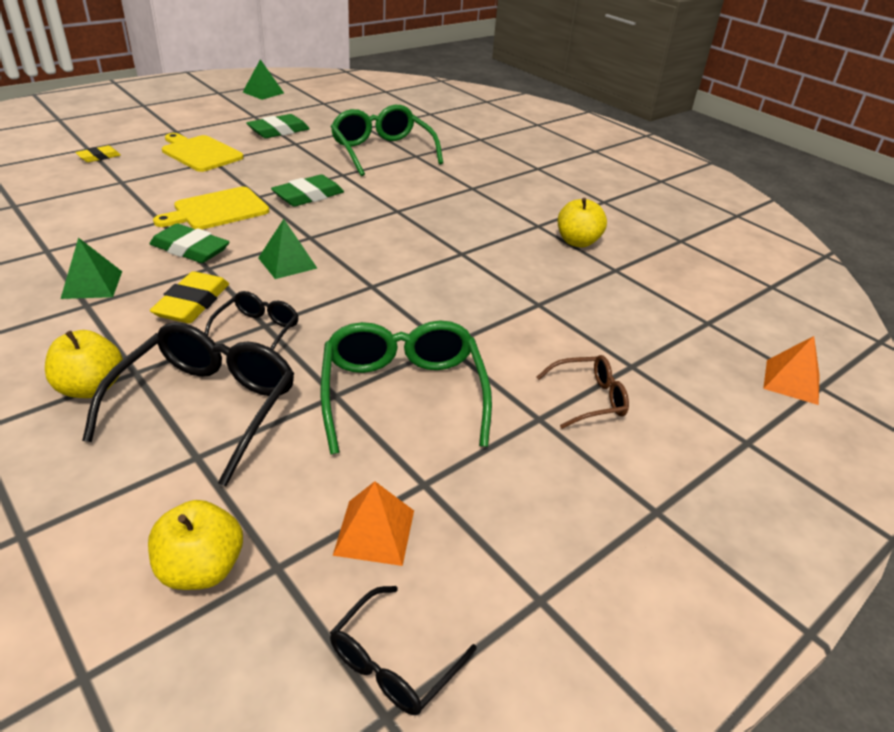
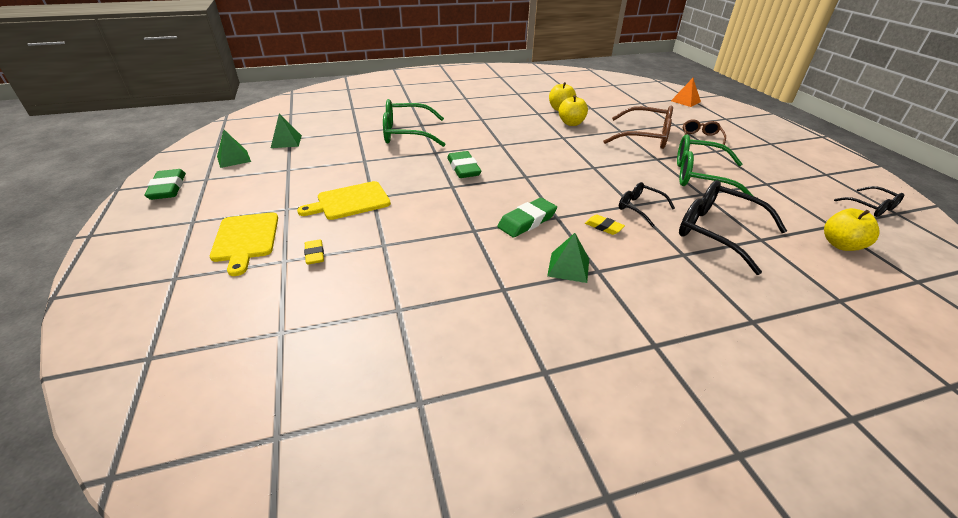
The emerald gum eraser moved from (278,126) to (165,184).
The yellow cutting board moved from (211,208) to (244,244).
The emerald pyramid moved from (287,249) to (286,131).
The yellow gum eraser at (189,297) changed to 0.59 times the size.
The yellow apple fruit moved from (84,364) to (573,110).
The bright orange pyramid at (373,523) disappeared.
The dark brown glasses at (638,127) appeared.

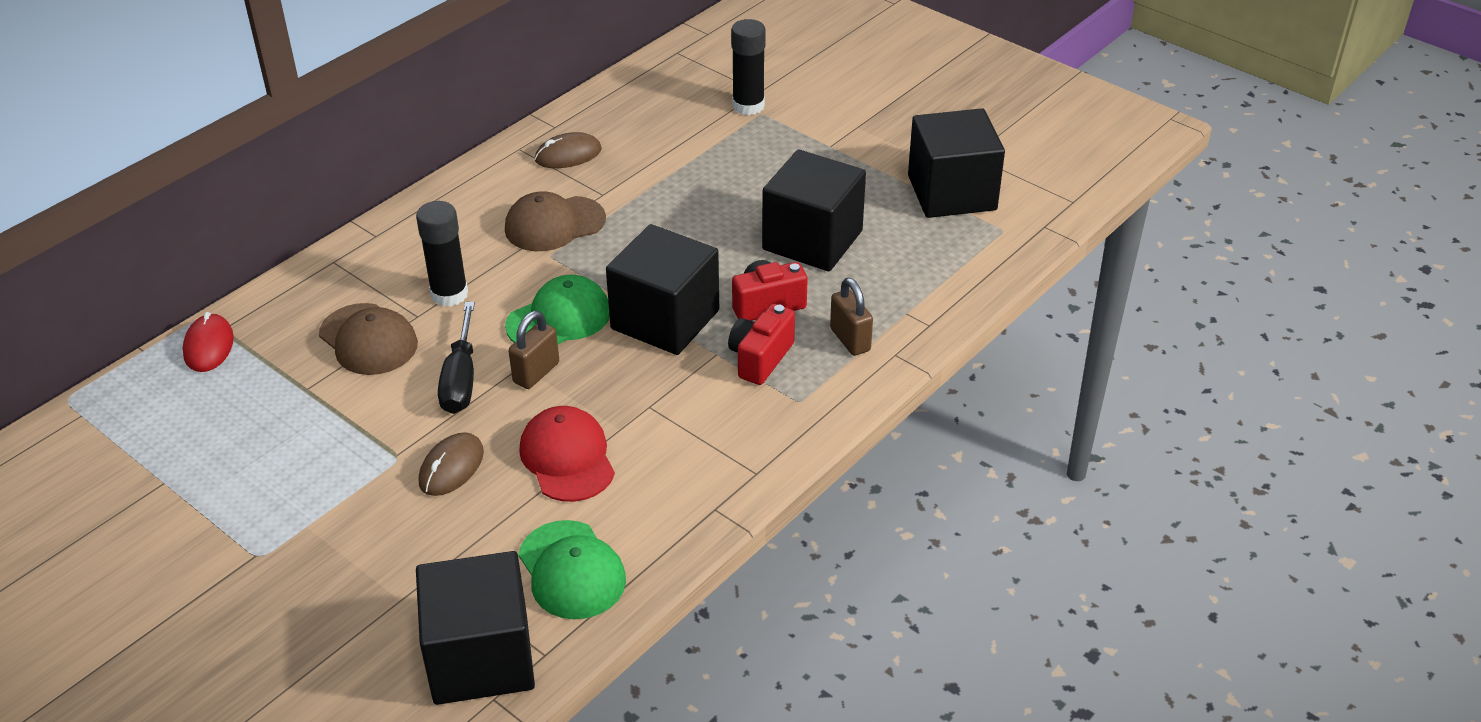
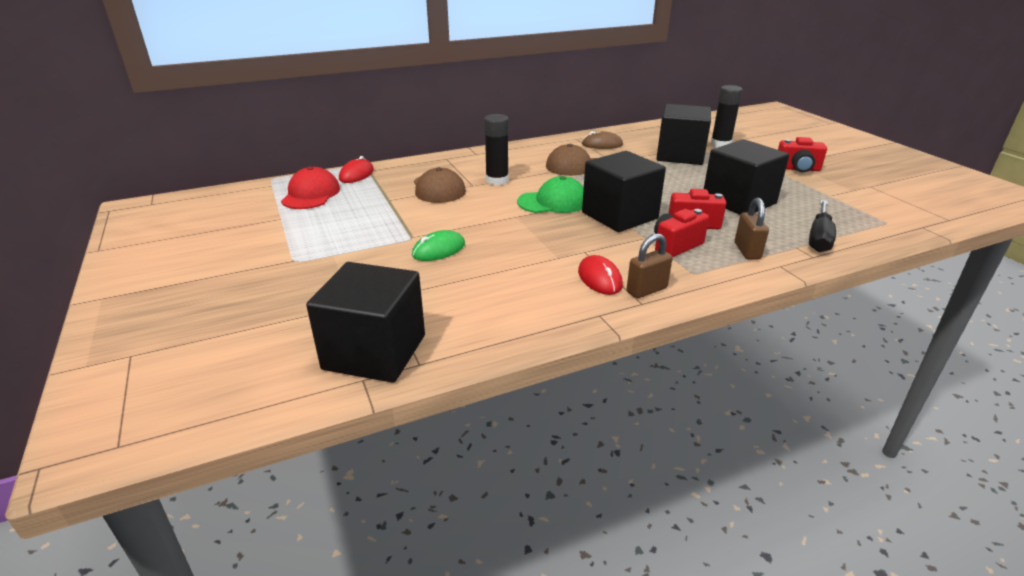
The ebony solid cube moved from (956,163) to (683,134).
The ebony screwdriver moved from (456,358) to (822,226).
The dark brown small lock moved from (534,350) to (649,265).
The scarlet baseball cap moved from (567,454) to (310,187).
The dark brown computer mouse at (451,464) became the emerald computer mouse at (438,245).
The emerald baseball cap at (572,569) disappeared.
The scarlet camera at (802,154) appeared.
The scarlet computer mouse at (600,275) appeared.

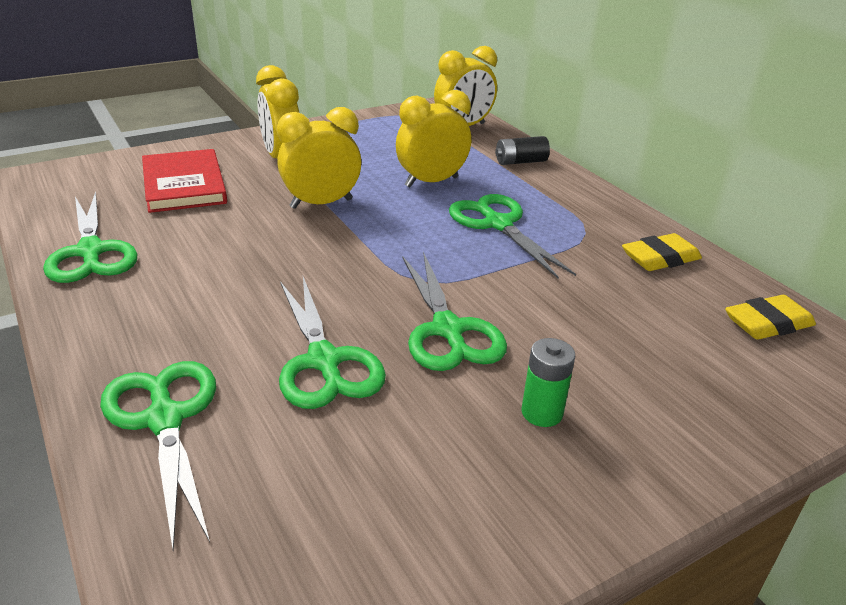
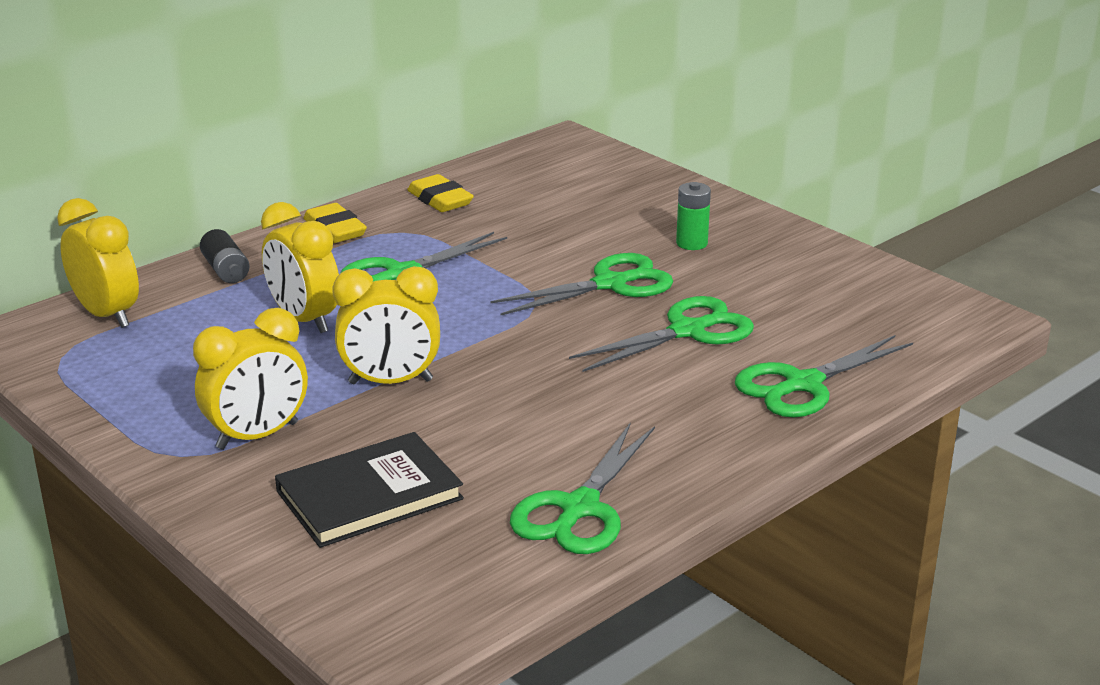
The yellow clock at (319,158) turned 60 degrees counterclockwise.
The scarlet book at (184,181) became the ebony book at (369,490).
The emerald scissors at (90,237) turned 150 degrees clockwise.
The yellow gum eraser moved from (770,317) to (335,223).

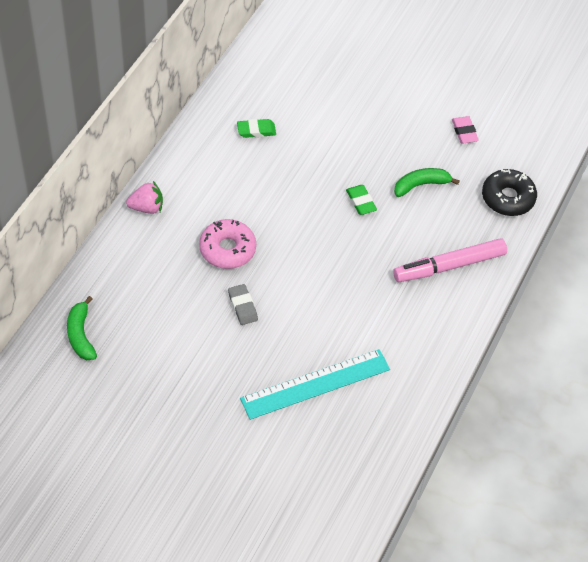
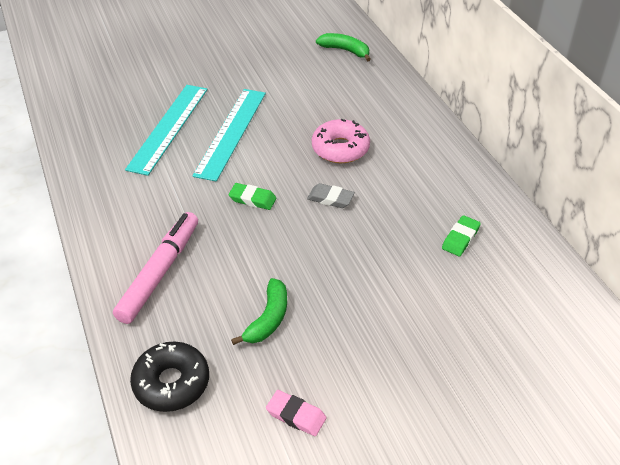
The rosy toy strawberry at (144,197) disappeared.
The emerald gum eraser moved from (361,200) to (252,196).
The grey gum eraser moved from (243,304) to (331,195).
The teal measuring stick at (229,135) appeared.

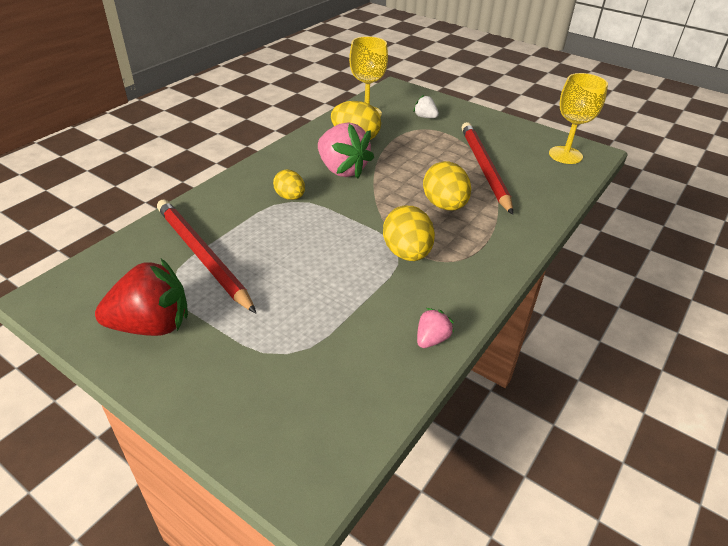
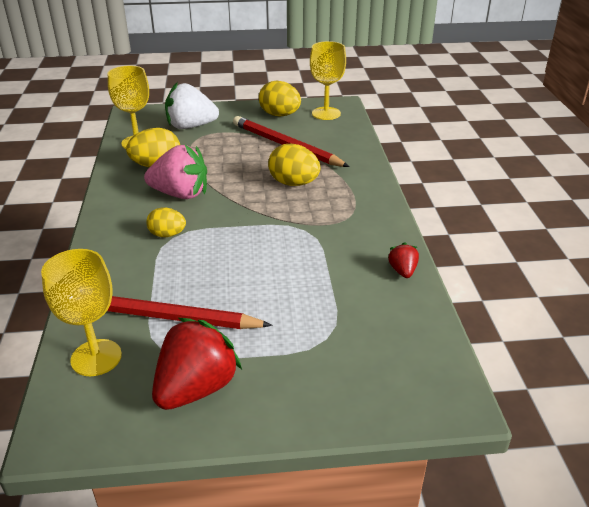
The white toy strawberry at (426,106) changed to 2.08 times the size.
The yellow egg moved from (409,233) to (280,98).
The rosy toy strawberry at (435,328) became the scarlet toy strawberry at (403,260).
The yellow chalice at (81,312) appeared.

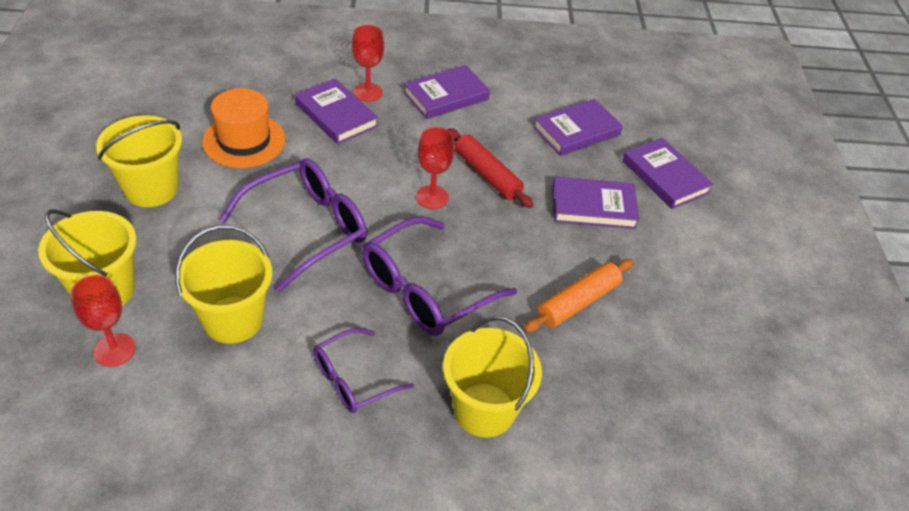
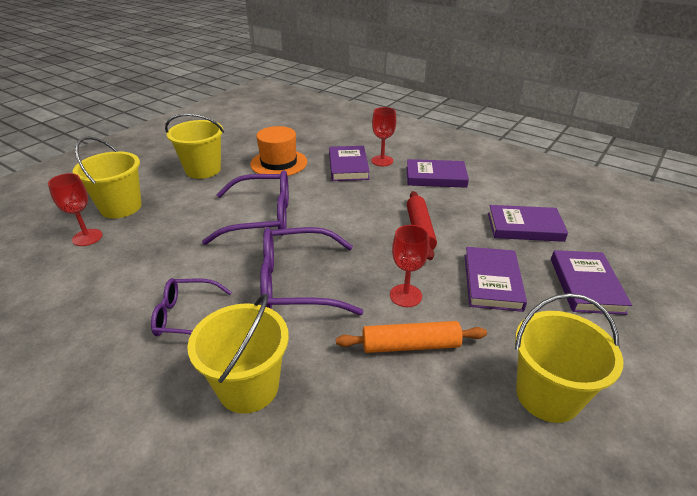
The scarlet chalice moved from (435,168) to (409,266).
The royal purple book at (596,203) turned 60 degrees clockwise.
The yellow sand bucket moved from (223,284) to (569,358).

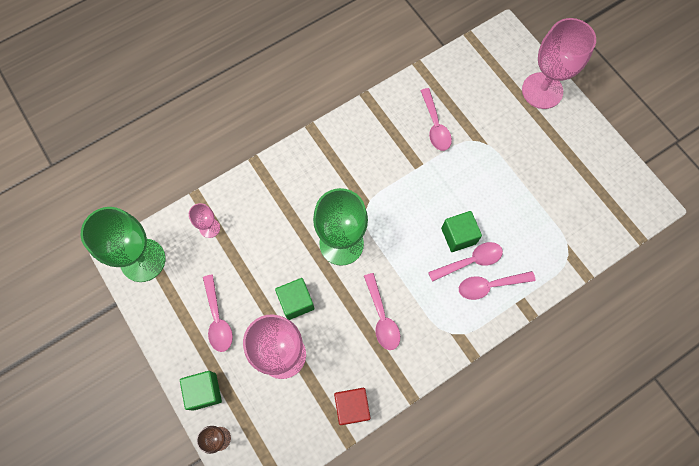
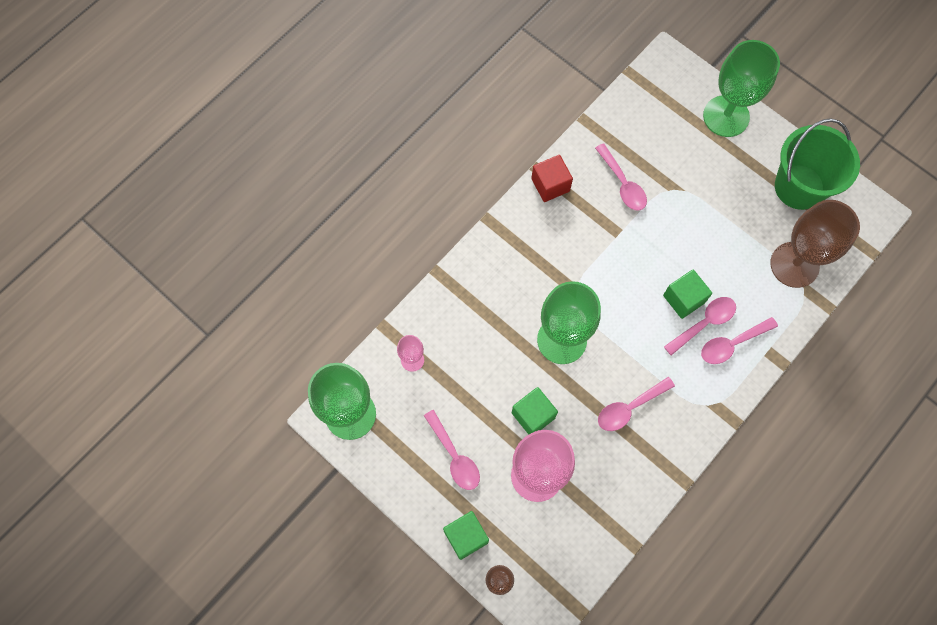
The rosy chalice at (559,63) became the emerald chalice at (741,88).
The rosy spoon at (382,311) turned 90 degrees clockwise.
The scarlet solid cube moved from (352,406) to (552,178).
The emerald sand bucket at (817,164) appeared.
The dark brown chalice at (815,244) appeared.

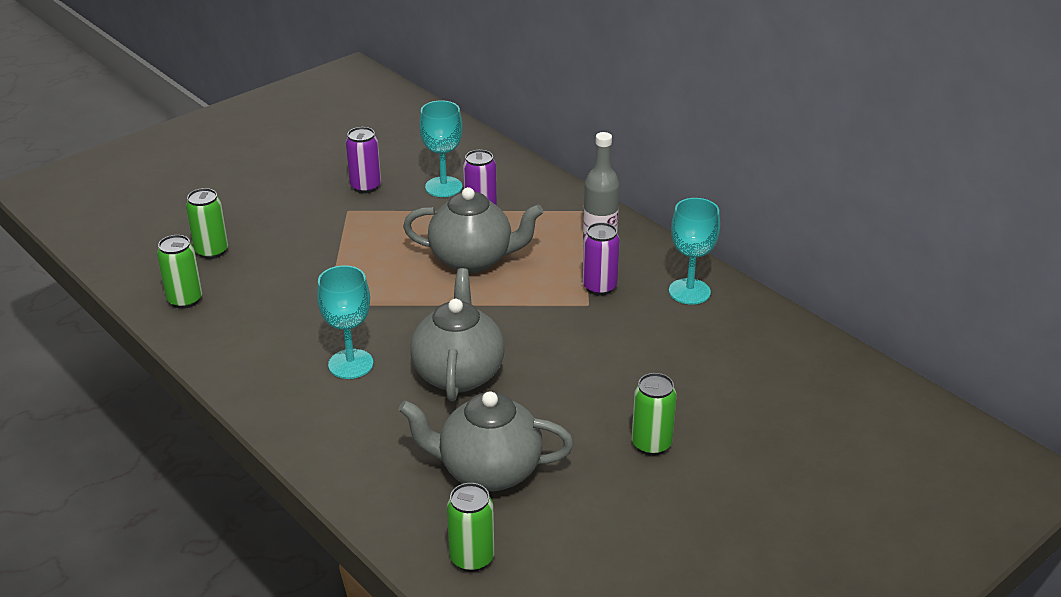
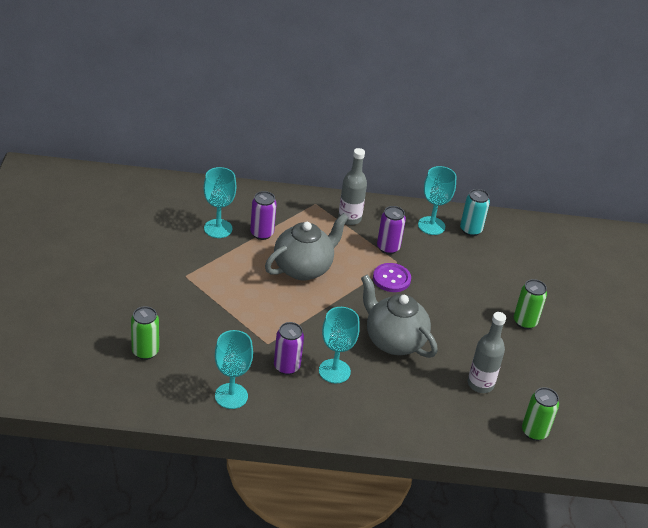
The royal purple soda can moved from (363,160) to (289,348).
The emerald soda can at (179,272) disappeared.
The grey teapot at (486,441) was replaced by the grey bottle at (487,352).
The teal soda can at (475,212) appeared.
The royal purple button at (392,277) appeared.
The teal chalice at (234,369) appeared.

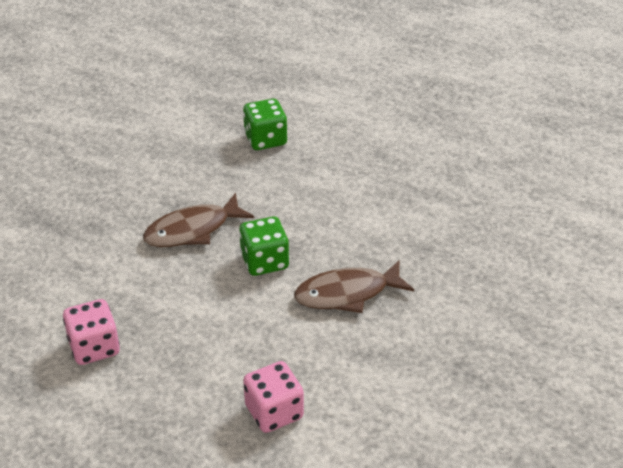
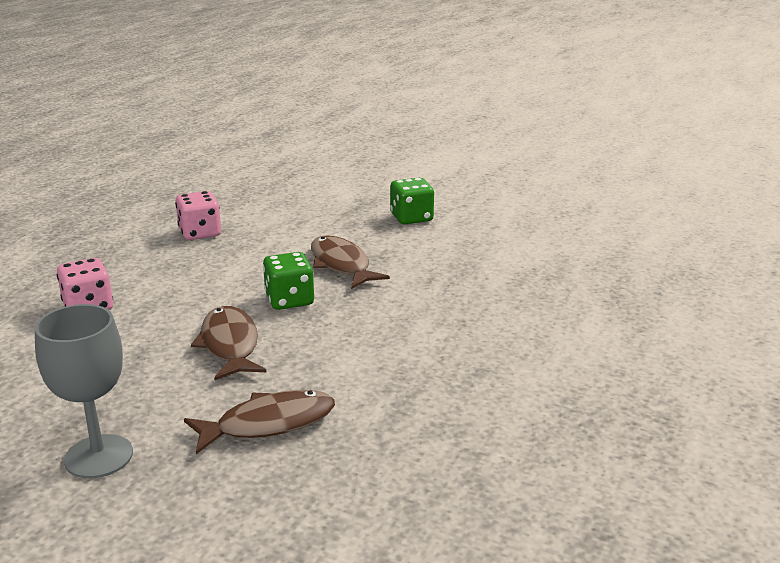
The emerald game die moved from (265,124) to (412,201).
The grey chalice at (84,391) appeared.
The dark brown fish figure at (259,422) appeared.

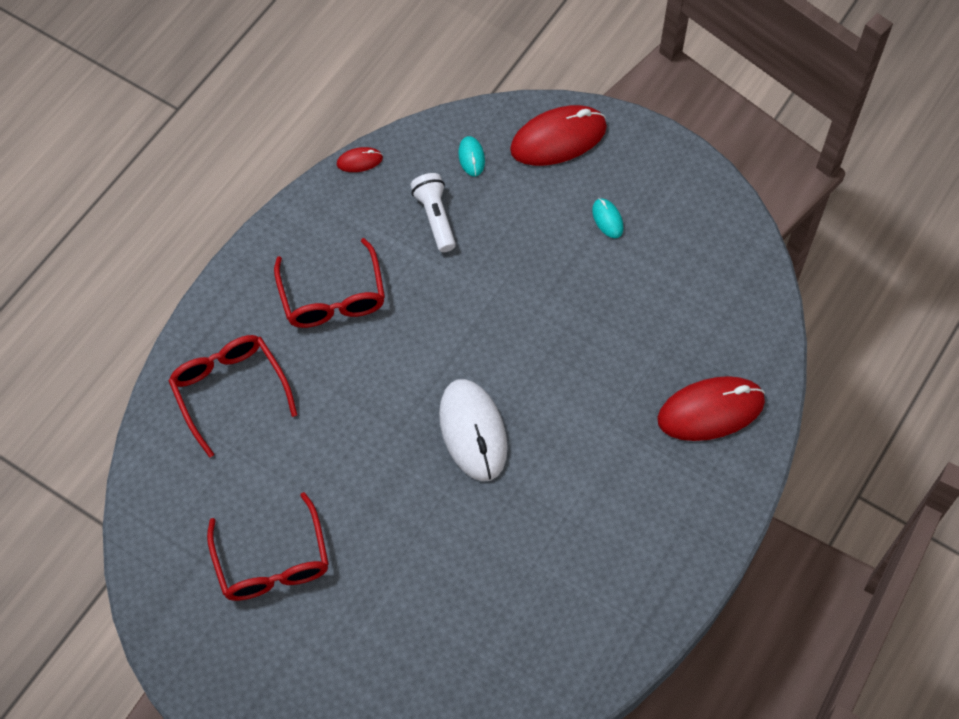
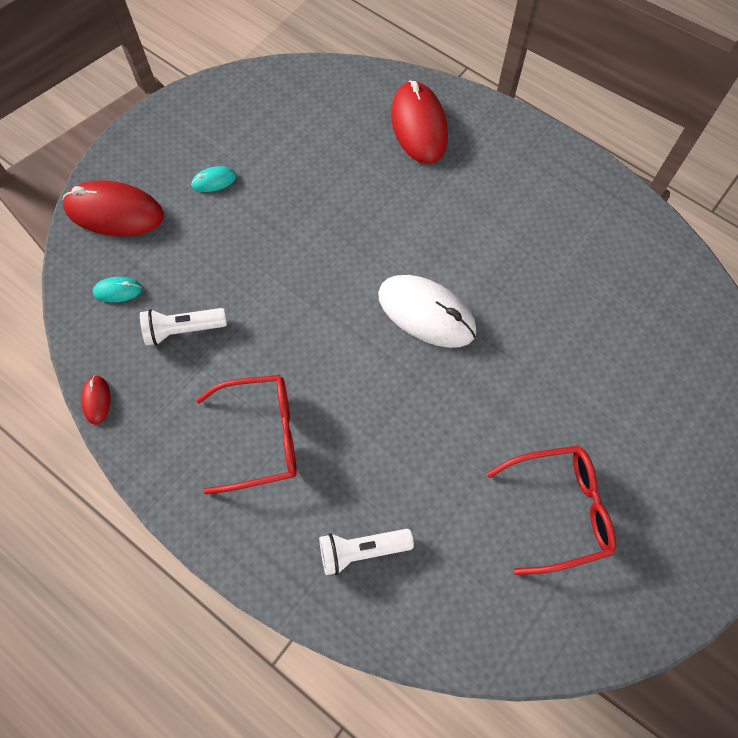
The scarlet computer mouse at (558,135) turned 60 degrees counterclockwise.
The scarlet glasses at (232,396) was replaced by the white pocket torch at (366,552).
The white computer mouse at (473,430) turned 45 degrees clockwise.

